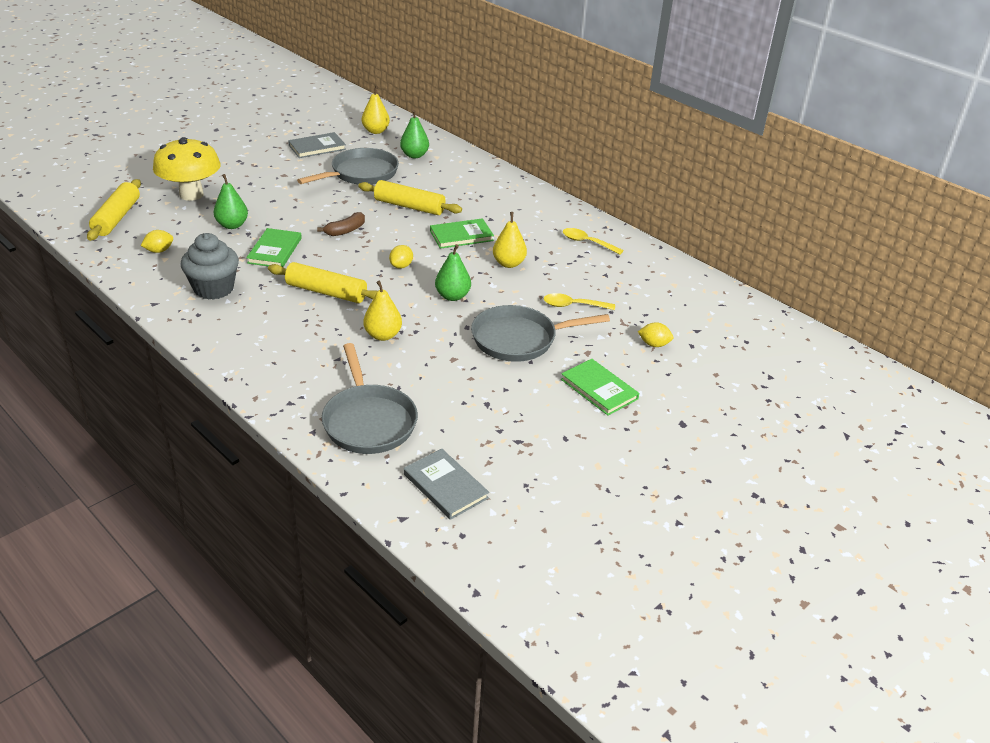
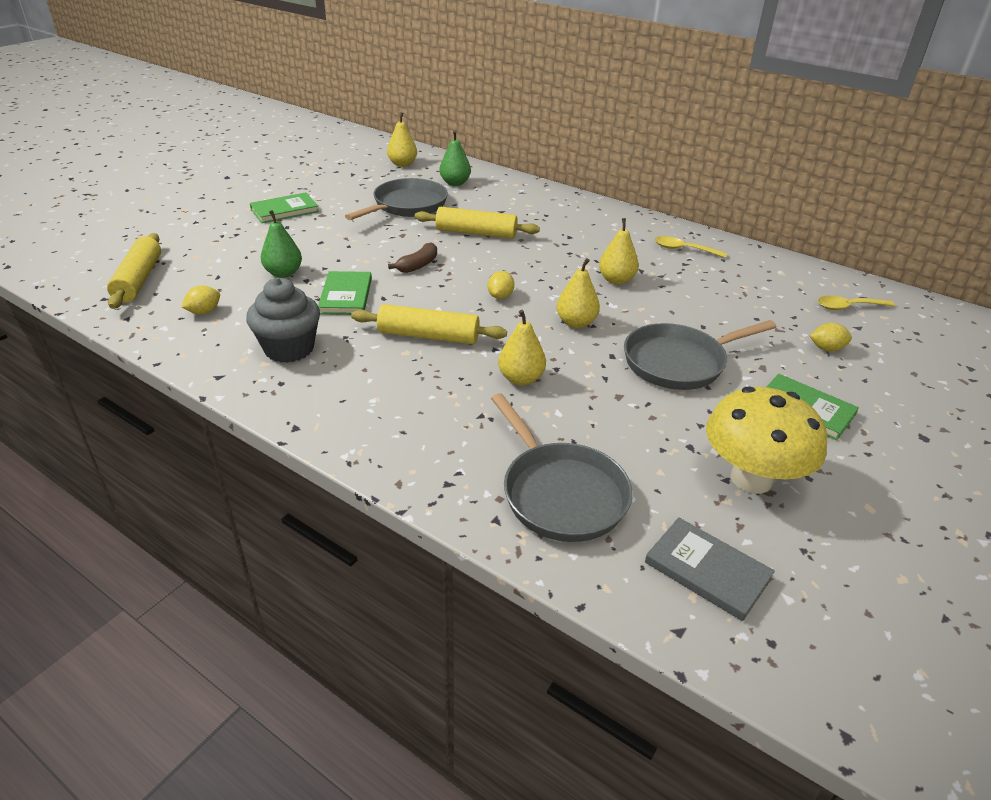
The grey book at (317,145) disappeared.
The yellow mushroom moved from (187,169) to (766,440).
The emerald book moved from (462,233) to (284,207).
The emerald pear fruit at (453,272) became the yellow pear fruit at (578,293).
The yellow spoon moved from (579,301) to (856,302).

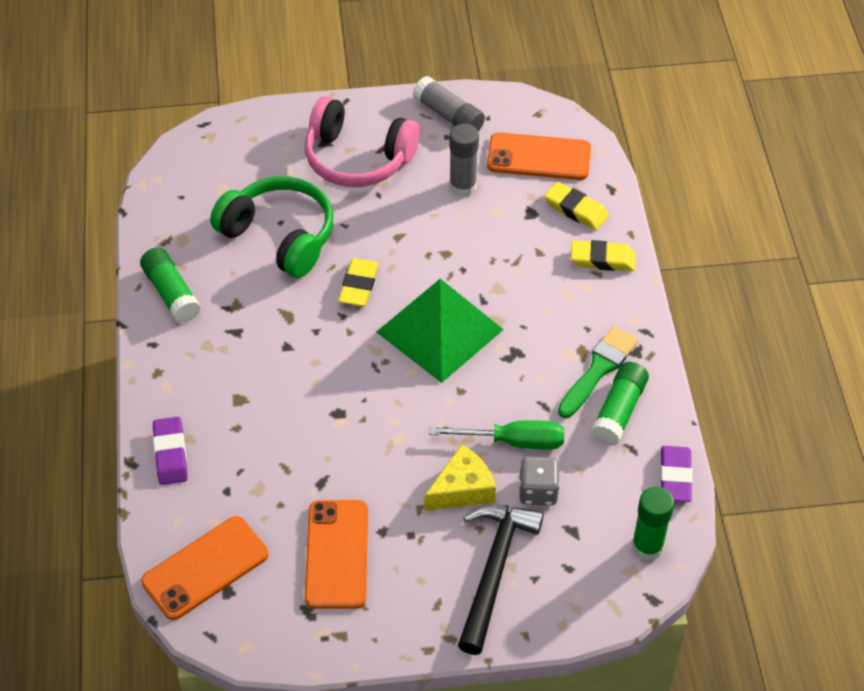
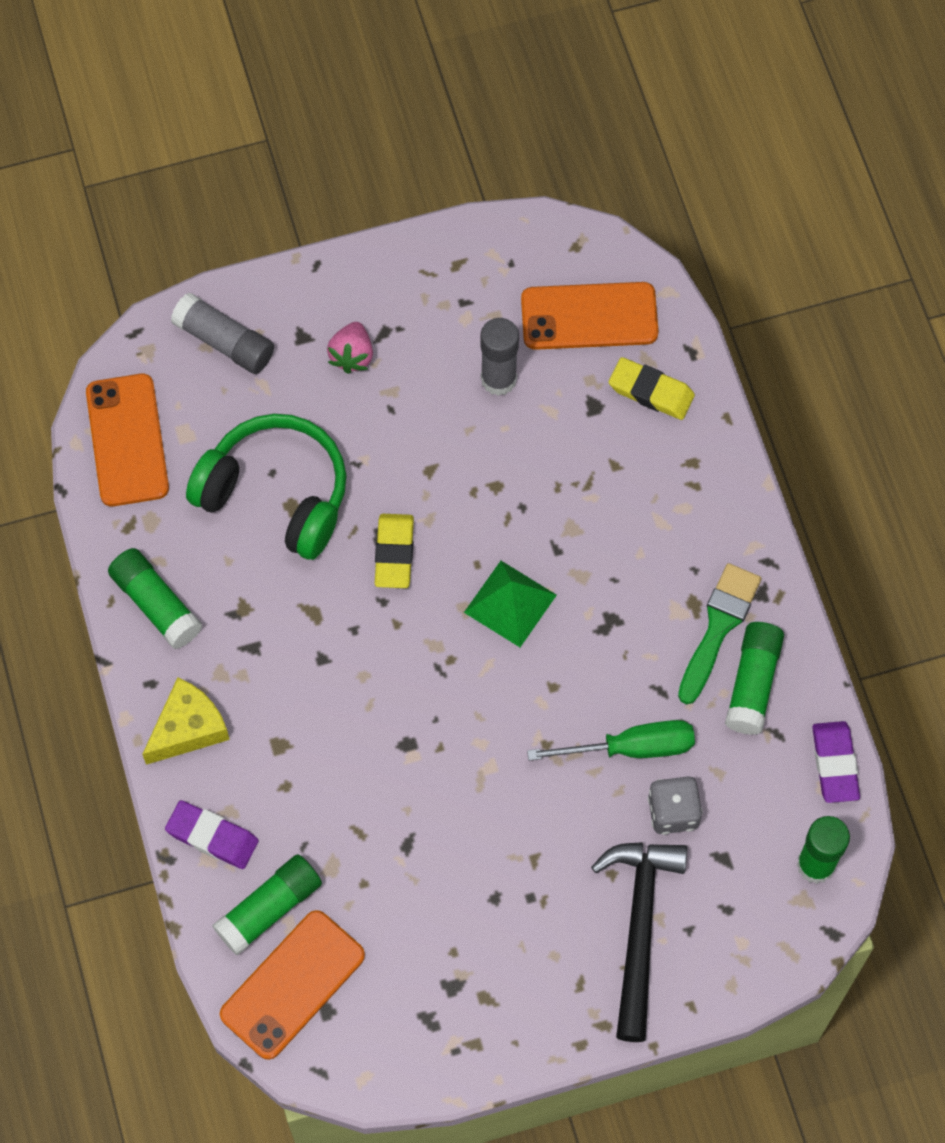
The grey glue stick moved from (449,103) to (222,333).
The rosy over-ear headphones at (362,141) was replaced by the rosy toy strawberry at (350,348).
The yellow gum eraser at (603,255) disappeared.
The emerald pyramid at (440,331) changed to 0.58 times the size.
The royal purple gum eraser at (170,451) turned 45 degrees counterclockwise.
The yellow piece of cheese moved from (460,477) to (186,721).
The bright orange smartphone moved from (336,554) to (127,440).
The emerald glue stick at (267,905) appeared.

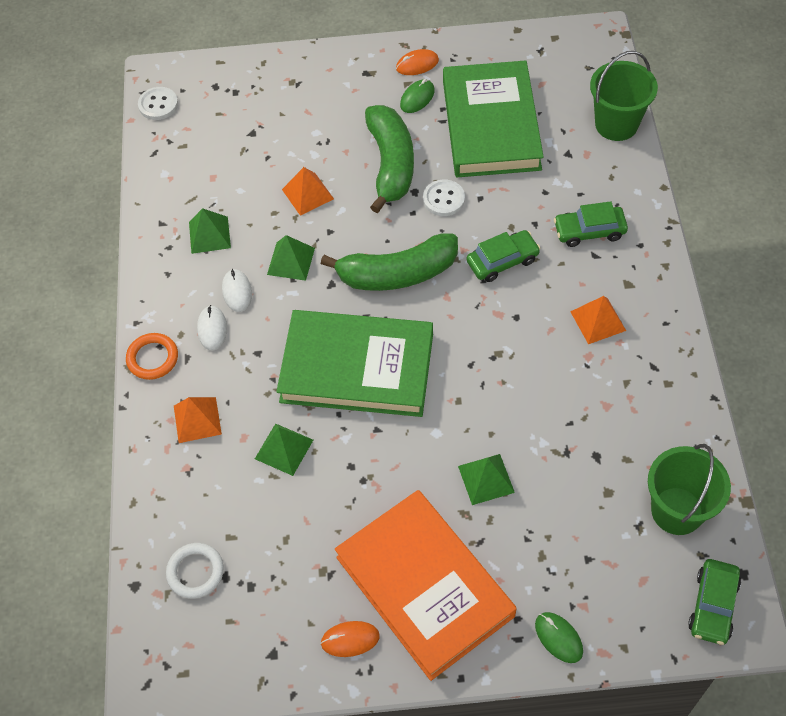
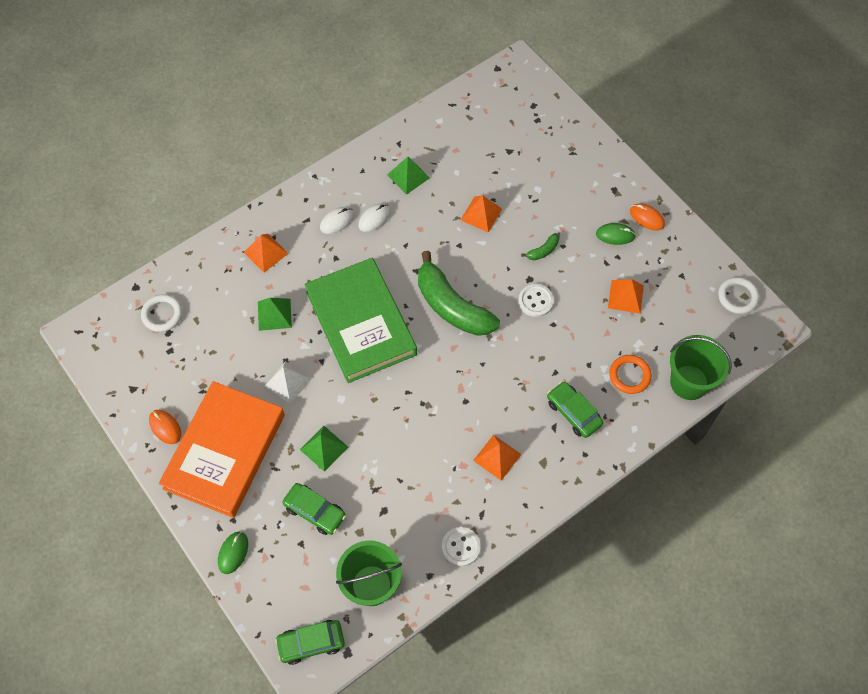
The emerald book at (493,118) was replaced by the bright orange pyramid at (626,296).
The white button moved from (158,103) to (461,547).
The emerald toy banana at (389,159) changed to 0.41 times the size.
The emerald car moved from (503,256) to (314,509).
The emerald pyramid at (291,258) disappeared.
The bright orange hoop moved from (152,356) to (630,374).
The white hoop at (738,295) appeared.
The white pyramid at (288,382) appeared.

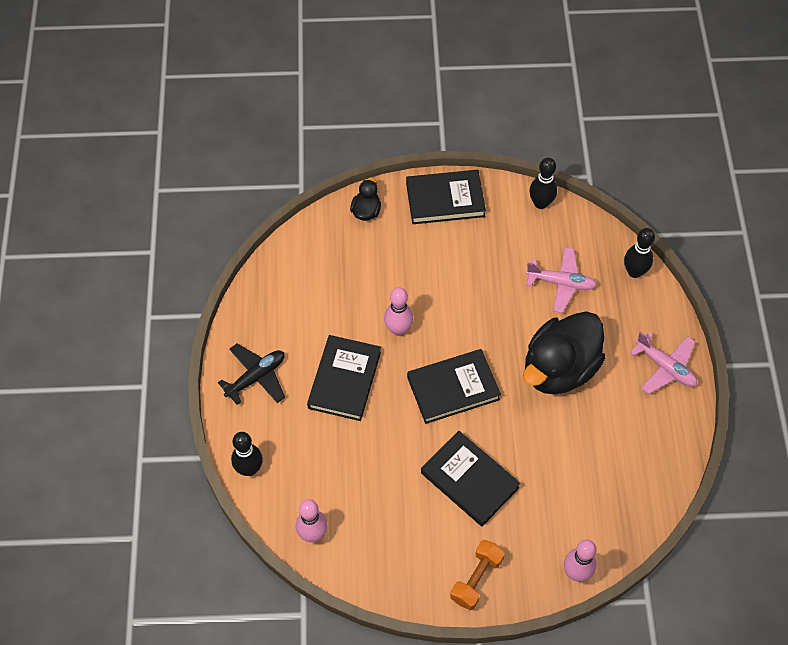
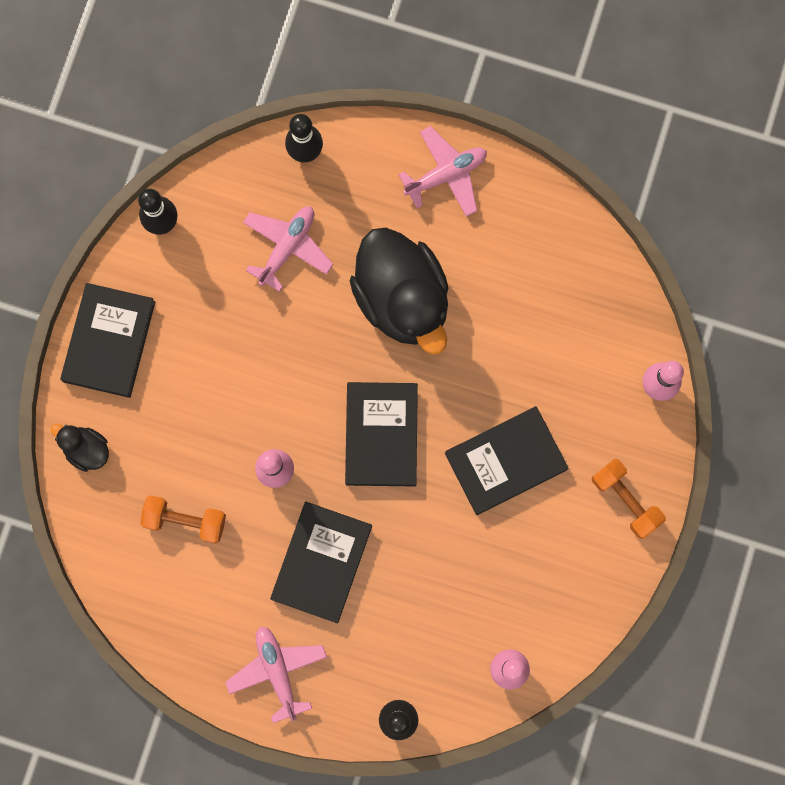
The ebony book at (344,378) turned 75 degrees clockwise.
The ebony aeroplane at (251,374) became the rosy aeroplane at (276,674).
The bright orange free weight at (183,519) appeared.

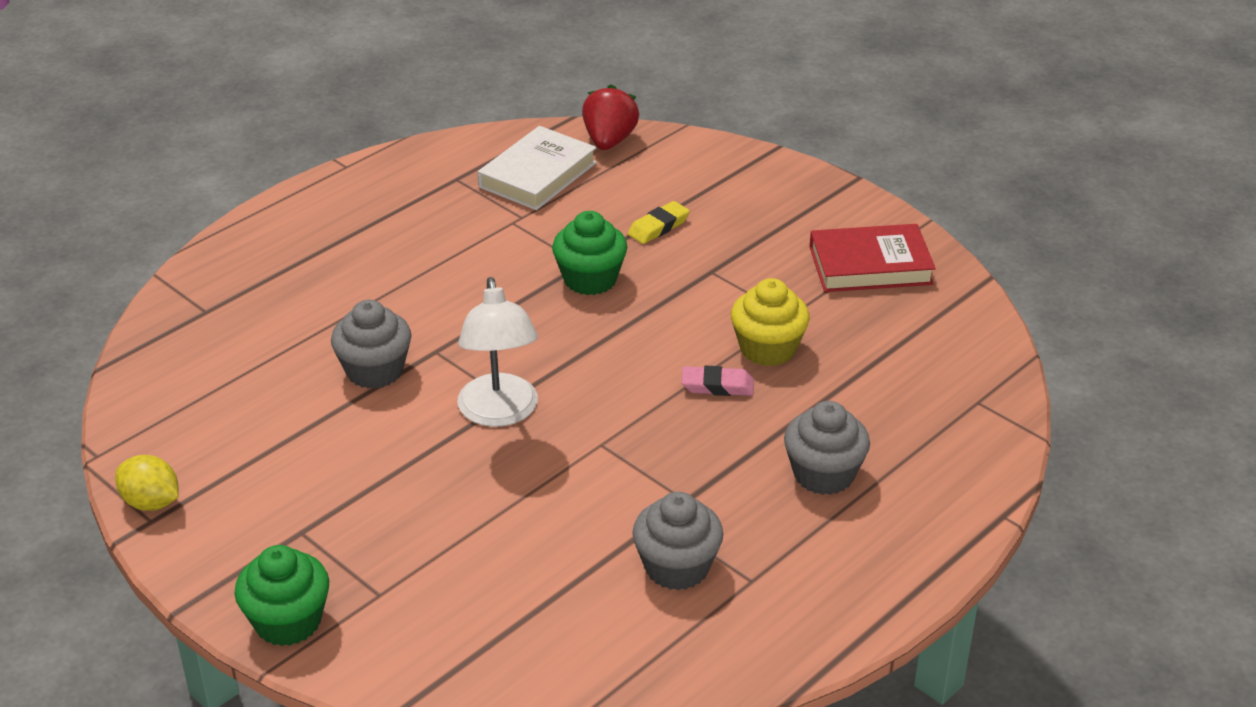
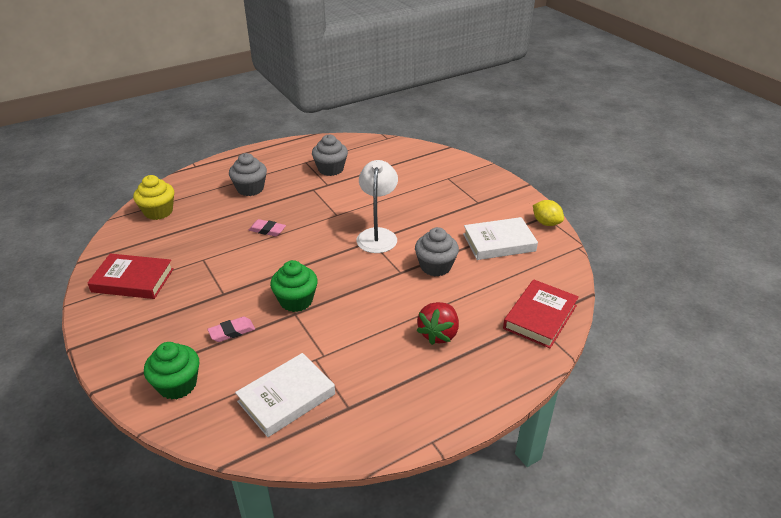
The scarlet toy strawberry moved from (610,117) to (437,323).
The yellow gum eraser at (659,222) became the rosy gum eraser at (231,329).
The yellow fairy cake moved from (770,322) to (153,197).
The emerald fairy cake moved from (282,595) to (171,370).
The white book at (500,238) appeared.
The scarlet book at (541,313) appeared.

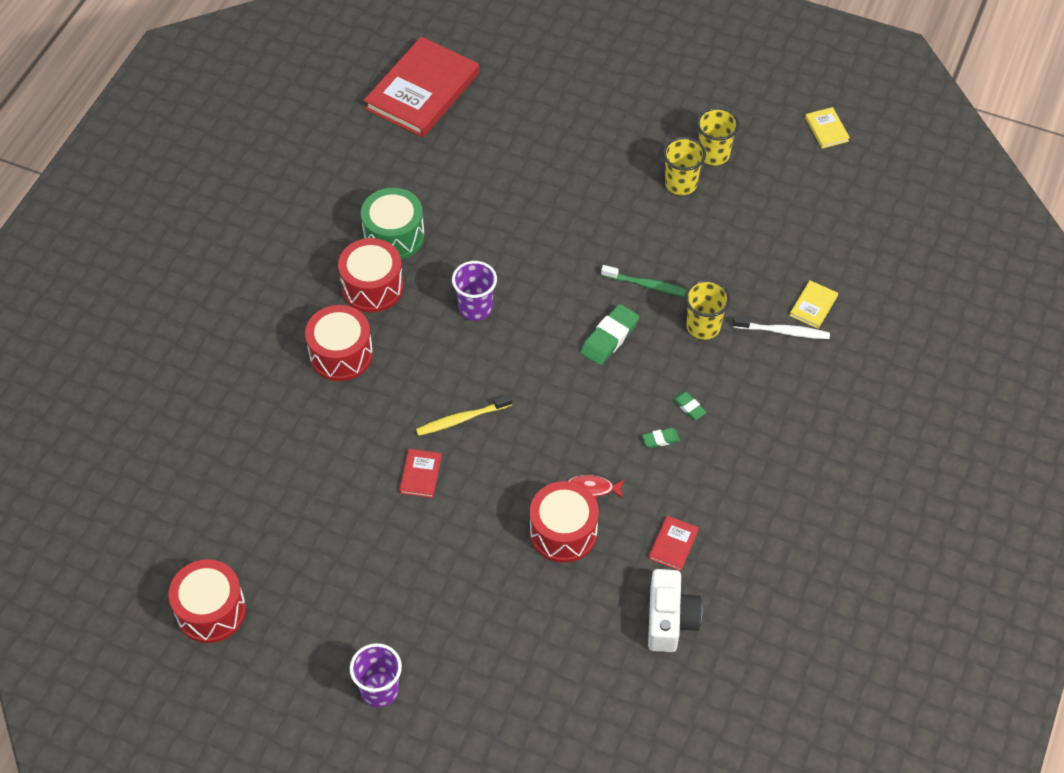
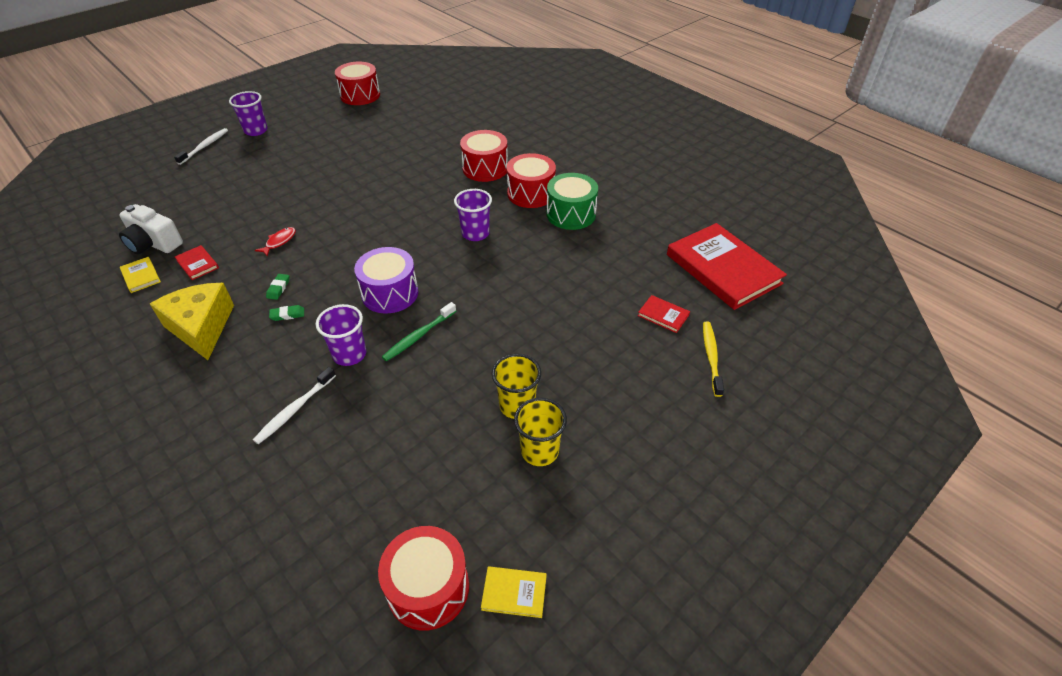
The yellow tumbler at (708,309) became the royal purple tumbler at (341,335).
The yellow book moved from (814,304) to (140,275).
The emerald gum eraser at (609,334) was replaced by the royal purple drum at (386,280).
The yellow toothbrush moved from (464,415) to (713,359).
The scarlet book moved from (420,473) to (664,314).
The scarlet drum moved from (564,522) to (423,578).
The white toothbrush at (201,146) appeared.
The yellow piece of cheese at (192,321) appeared.

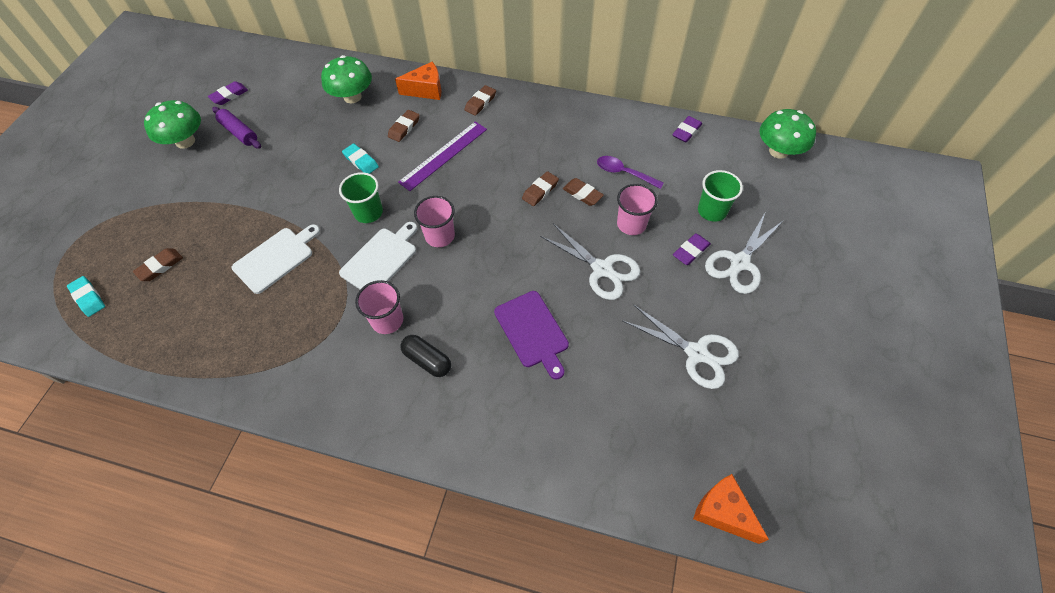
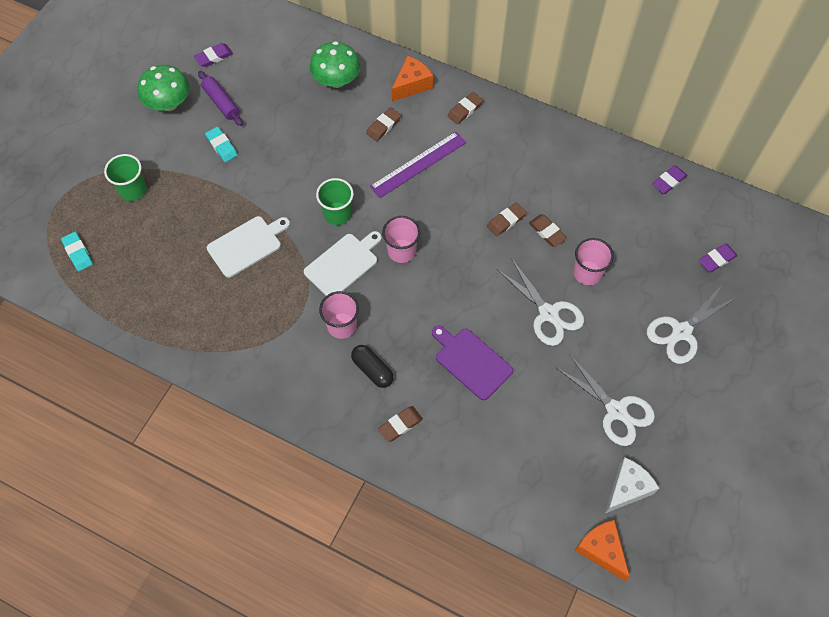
The bright orange piece of cheese at (418,81) turned 45 degrees counterclockwise.
The emerald mushroom at (787,134) disappeared.
The teal gum eraser moved from (360,158) to (221,144).
The royal purple spoon at (630,172) disappeared.
The emerald tumbler moved from (720,196) to (125,177).
The royal purple gum eraser moved from (692,249) to (718,257).
The dark brown gum eraser moved from (158,264) to (400,424).
The royal purple cutting board at (531,335) turned 150 degrees clockwise.
The white piece of cheese at (632,485) appeared.

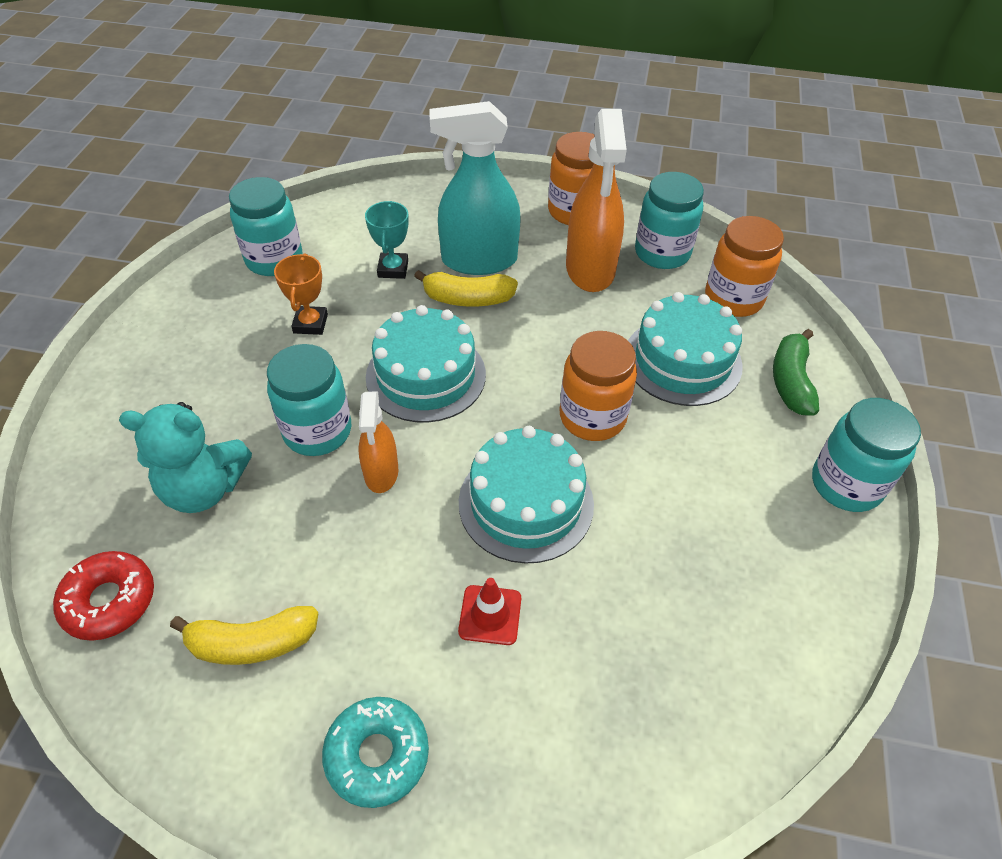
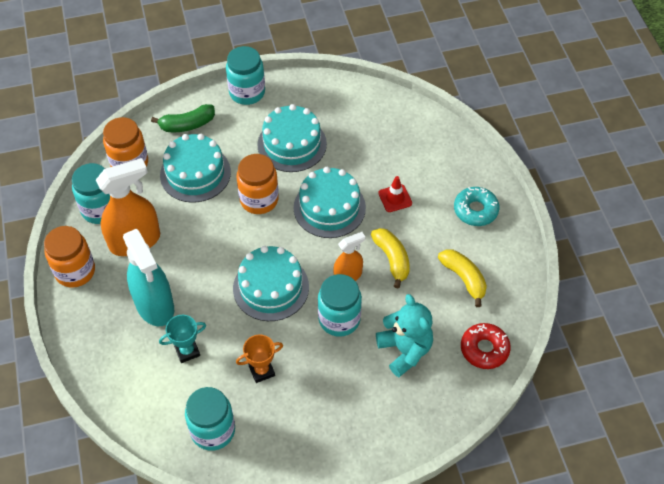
The yellow toy banana moved from (466,288) to (390,258).
The teal gateau at (292,138) appeared.

